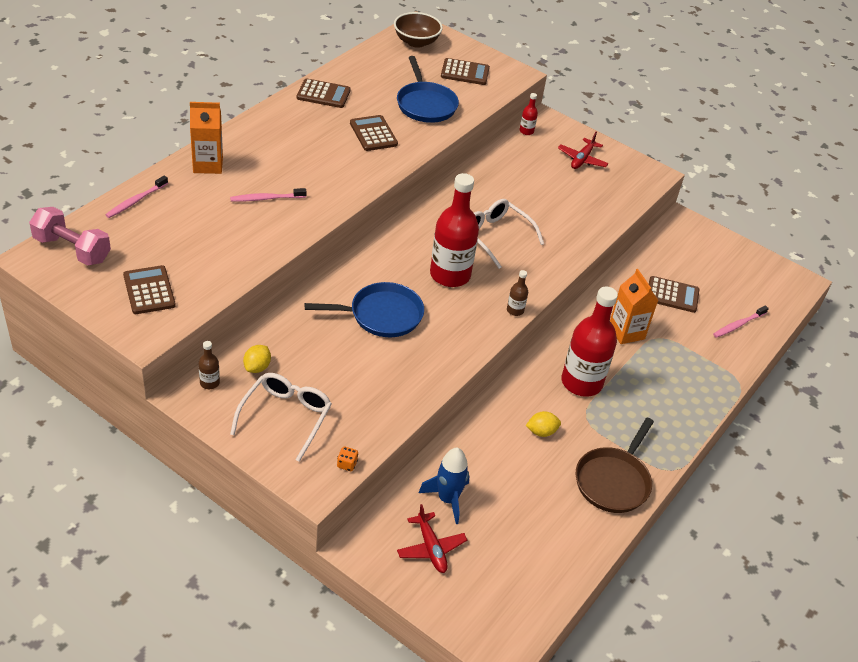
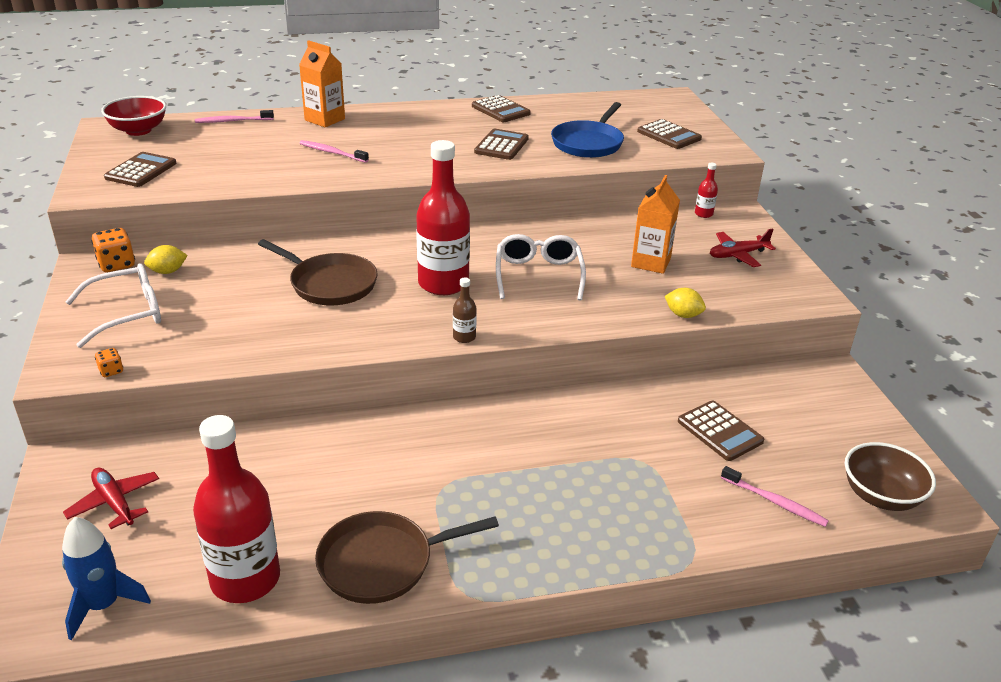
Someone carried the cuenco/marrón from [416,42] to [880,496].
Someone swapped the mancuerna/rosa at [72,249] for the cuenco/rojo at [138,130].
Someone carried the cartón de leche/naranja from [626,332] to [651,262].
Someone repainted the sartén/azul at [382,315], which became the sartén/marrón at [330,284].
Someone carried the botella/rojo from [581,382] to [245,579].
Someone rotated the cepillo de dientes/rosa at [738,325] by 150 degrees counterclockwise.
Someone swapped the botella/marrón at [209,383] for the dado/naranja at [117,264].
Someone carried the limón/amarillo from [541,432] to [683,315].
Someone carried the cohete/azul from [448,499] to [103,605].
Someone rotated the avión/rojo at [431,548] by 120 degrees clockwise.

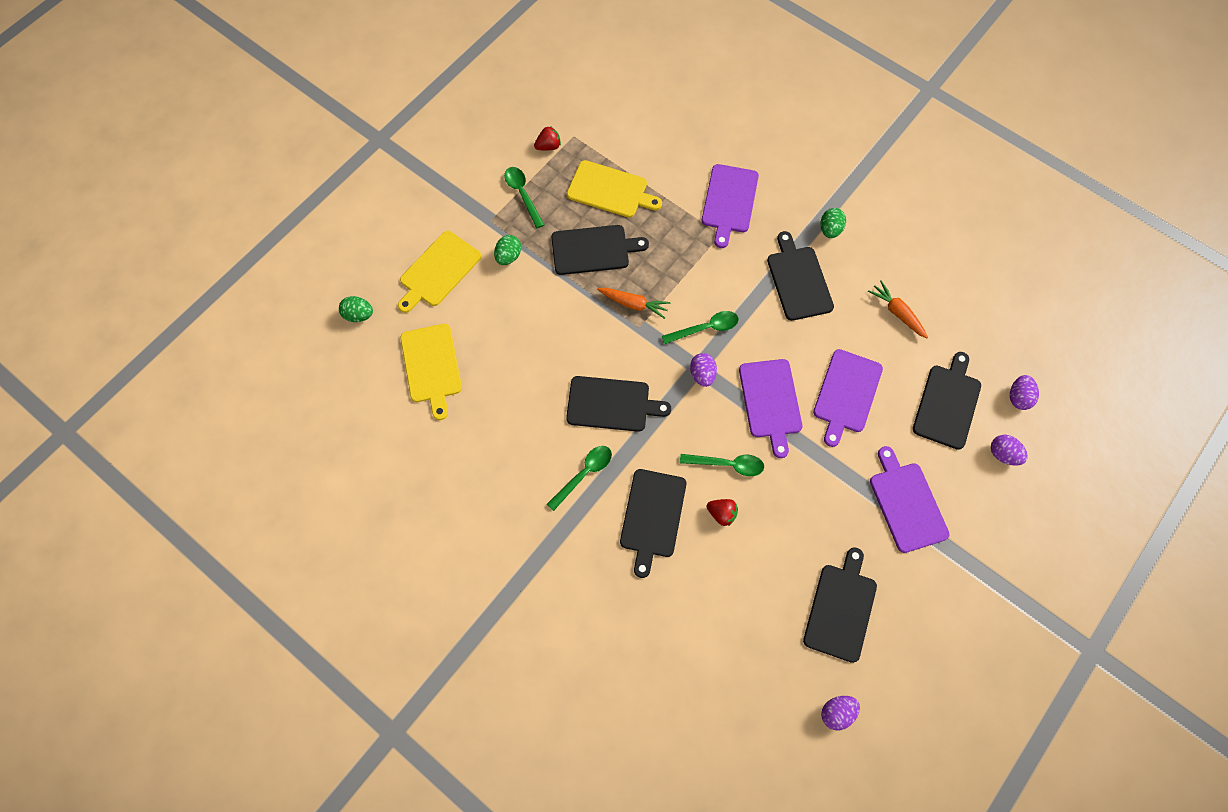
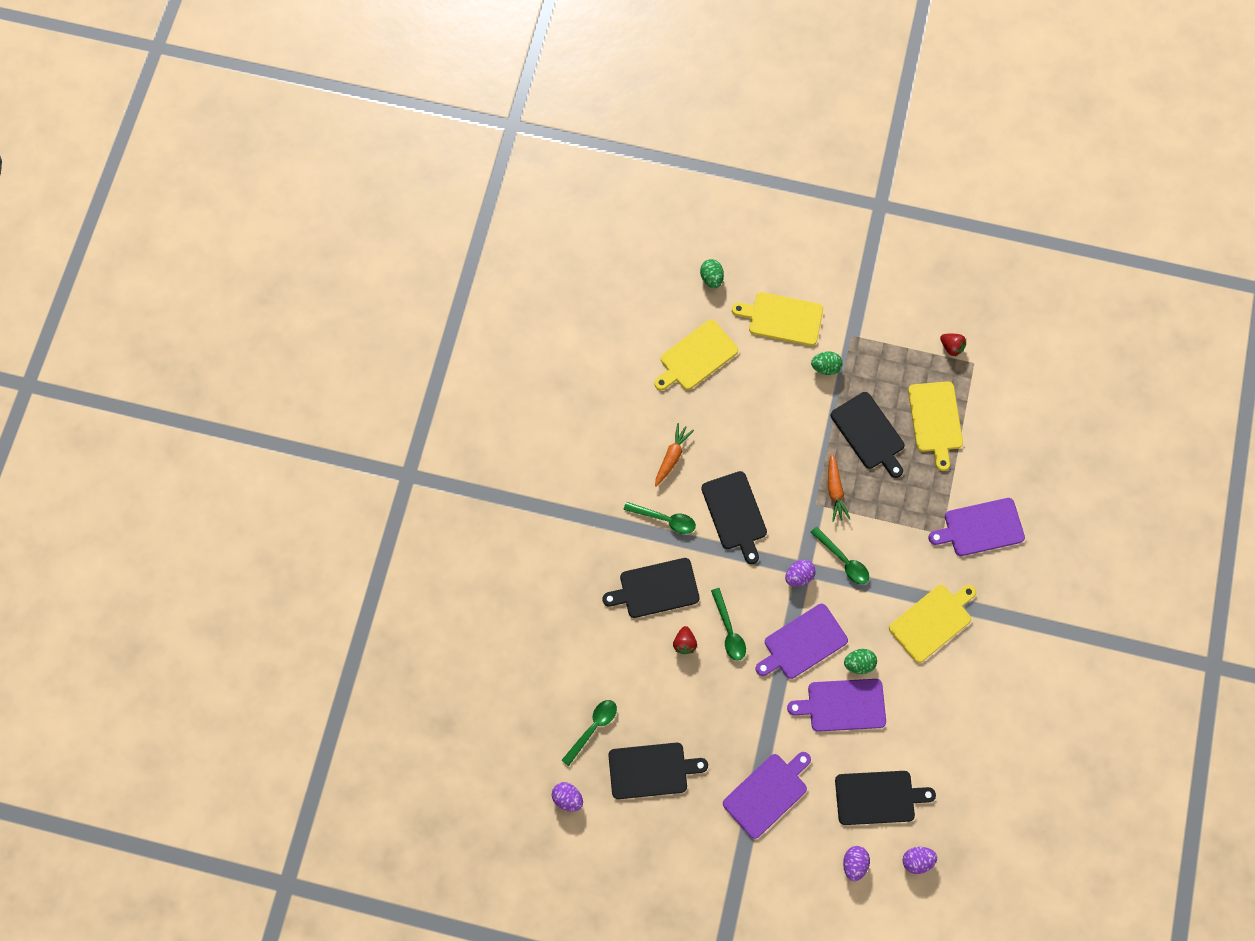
Someone carried the cuchara/verde from [522,194] to [593,728].
Someone carried the huevo/verde from [830,230] to [858,663].
Someone repainted the tabla de cortar/negro at [798,280], which became the tabla de cortar/amarillo at [932,621].
Someone carried the zanahoria/naranja from [897,313] to [672,456].

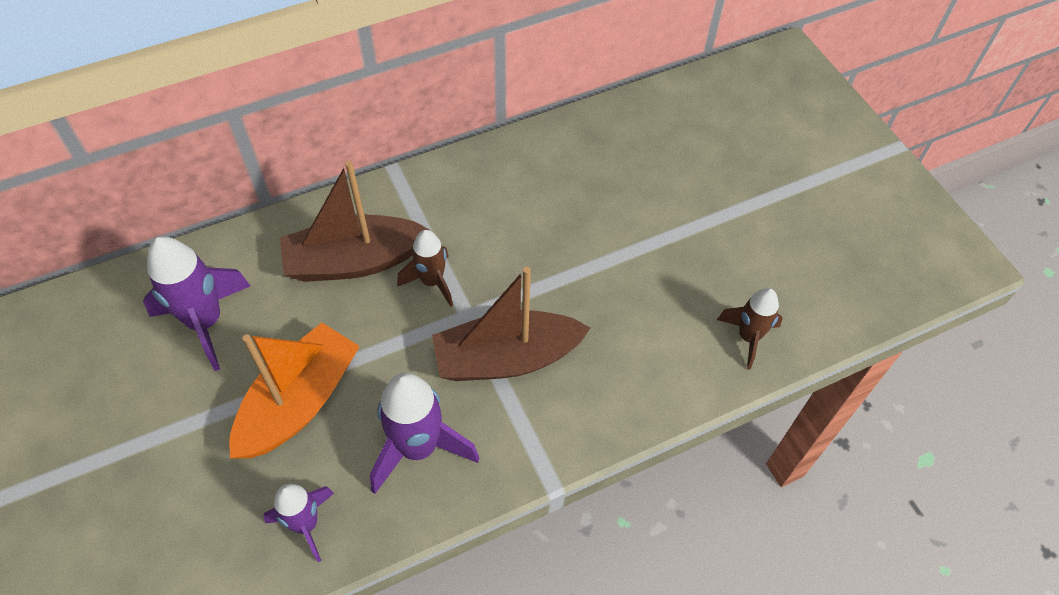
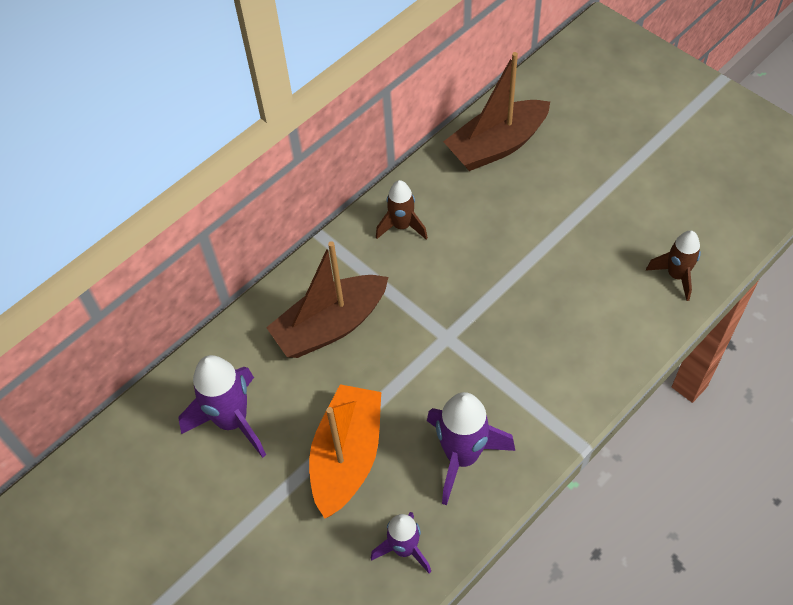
Someone carried the cohete/marrón from [432,282] to [402,226].
Someone carried the barco/marrón from [506,358] to [497,145].

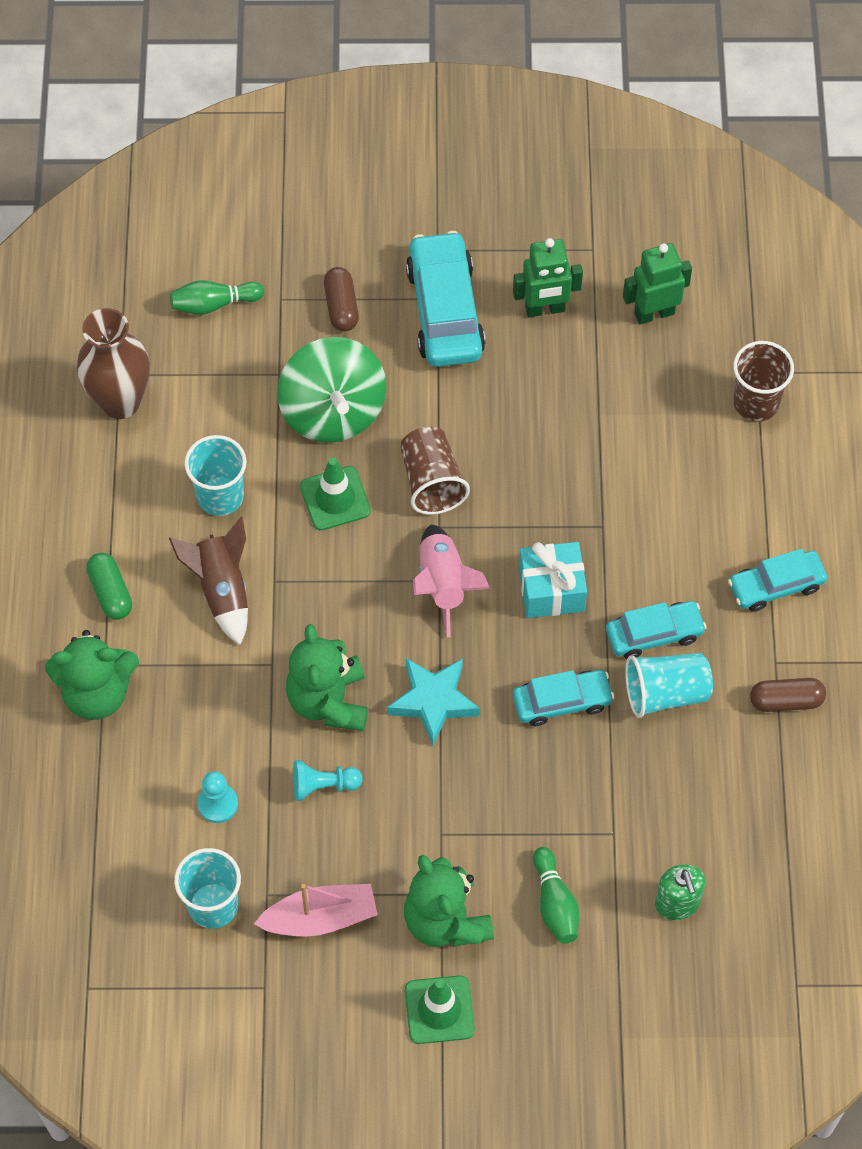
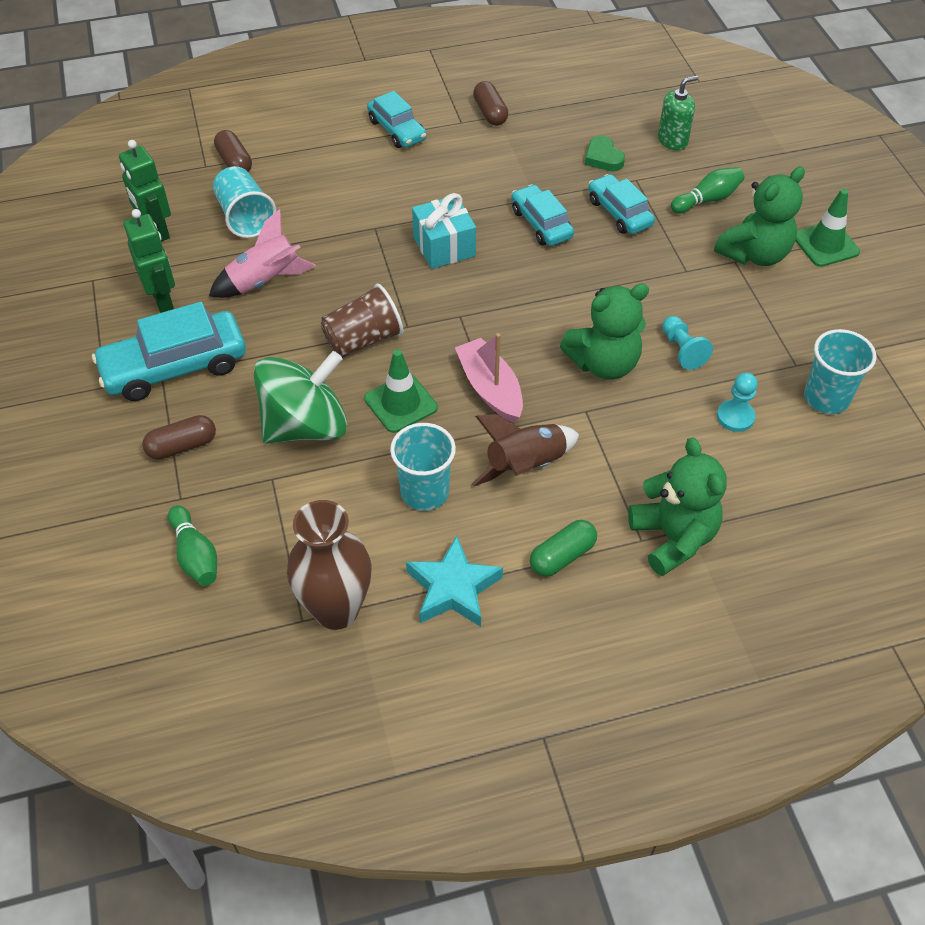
Someone swapped the vaso/marrón at [756,402] for the cápsula/marrón at [234,162].
Someone carried the cohete/rosa from [443,584] to [264,281].
Someone carried the coche/turquesa from [654,634] to [619,213].
Someone carried the vaso/turquesa from [666,693] to [245,217].
Someone carried the estrella/turquesa from [433,701] to [453,588].
Someone carried the barco/rosa from [320,918] to [490,388].
Someone put down the corazón/verde at [603,158].

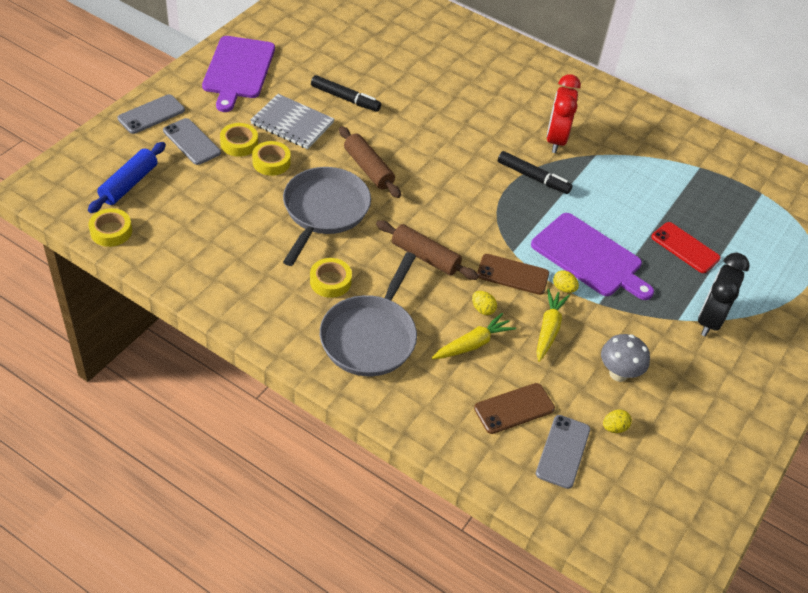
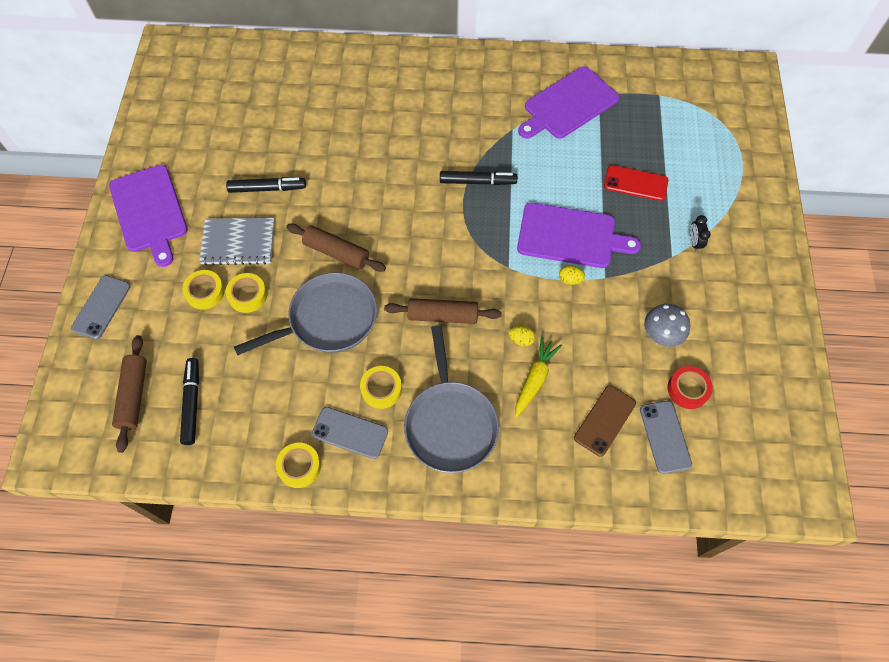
Someone took away the despertador/rojo at [555,140].
Someone carried the móvil/gris from [191,142] to [350,432].
Someone repainted the rodillo/azul at [129,184], which became the rodillo/marrón at [134,396].
Someone rotated the sartén/gris at [324,211] by 75 degrees clockwise.
Someone carried the cinta adhesiva/amarillo from [111,231] to [299,466].
Someone scaled the despertador/negro at [709,320] by 0.47.
Someone took away the móvil/marrón at [512,274].
Someone took away the zanahoria/amarillo at [548,329].
Someone swapped the huevo/amarillo at [614,428] for the cinta adhesiva/rojo at [688,389].
Someone put down the tabla de cortar/morado at [568,105].
Someone put down the rotulador/negro at [192,403].

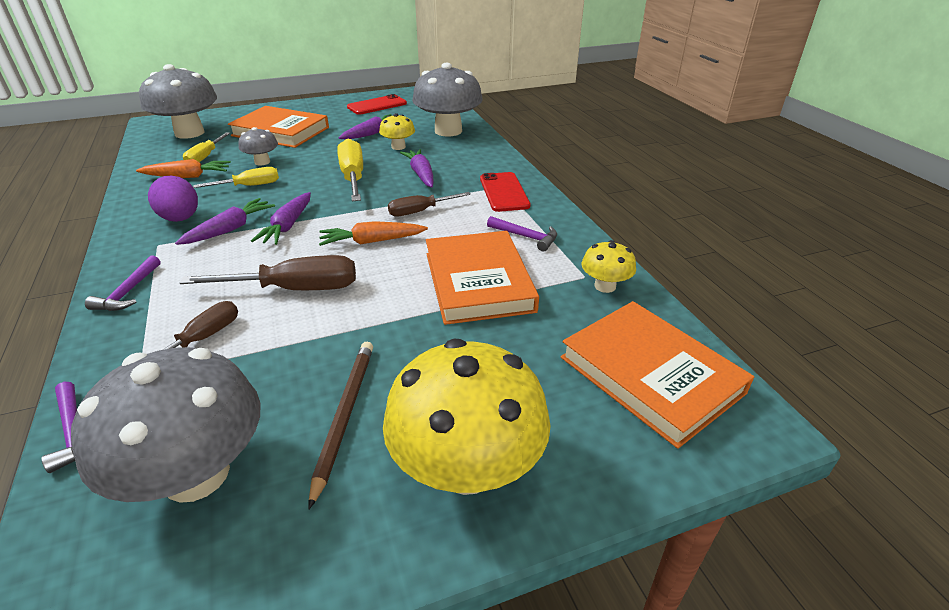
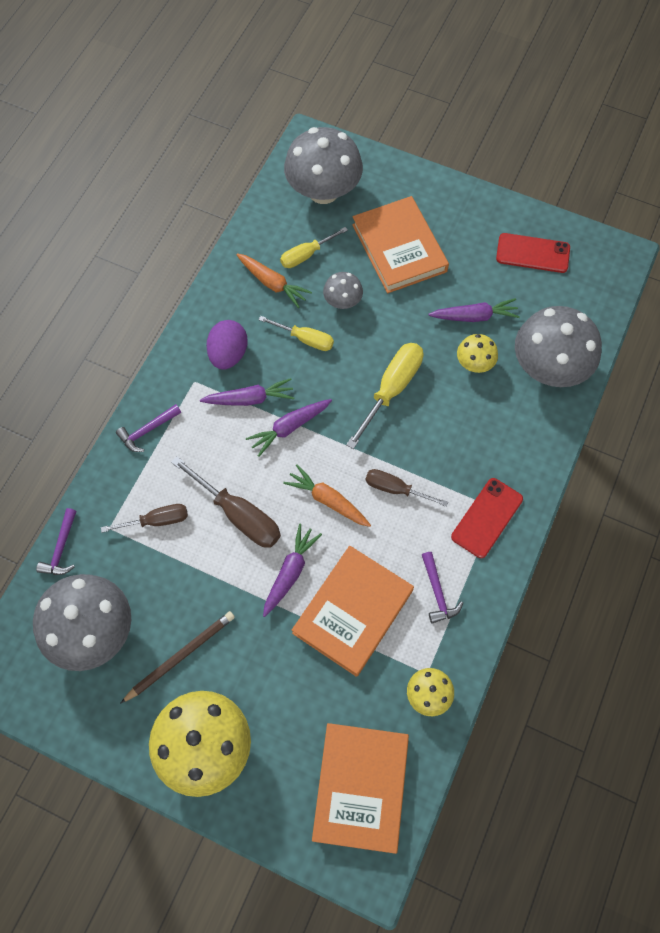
Someone carried the zanahoria/morado from [421,174] to [290,572].

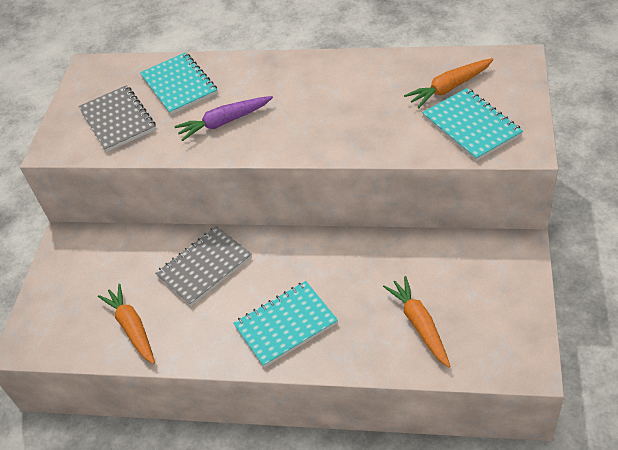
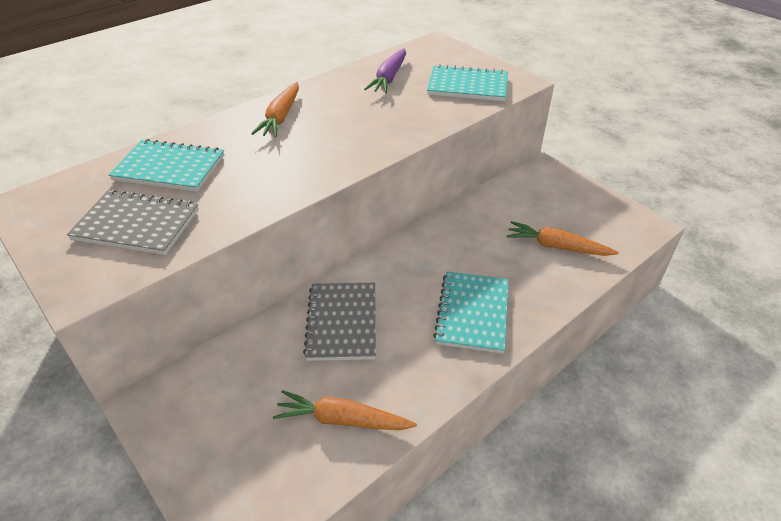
Someone carried the zanahoria/naranja from [449,88] to [281,117].
Someone carried the zanahoria/morado from [224,122] to [389,78].

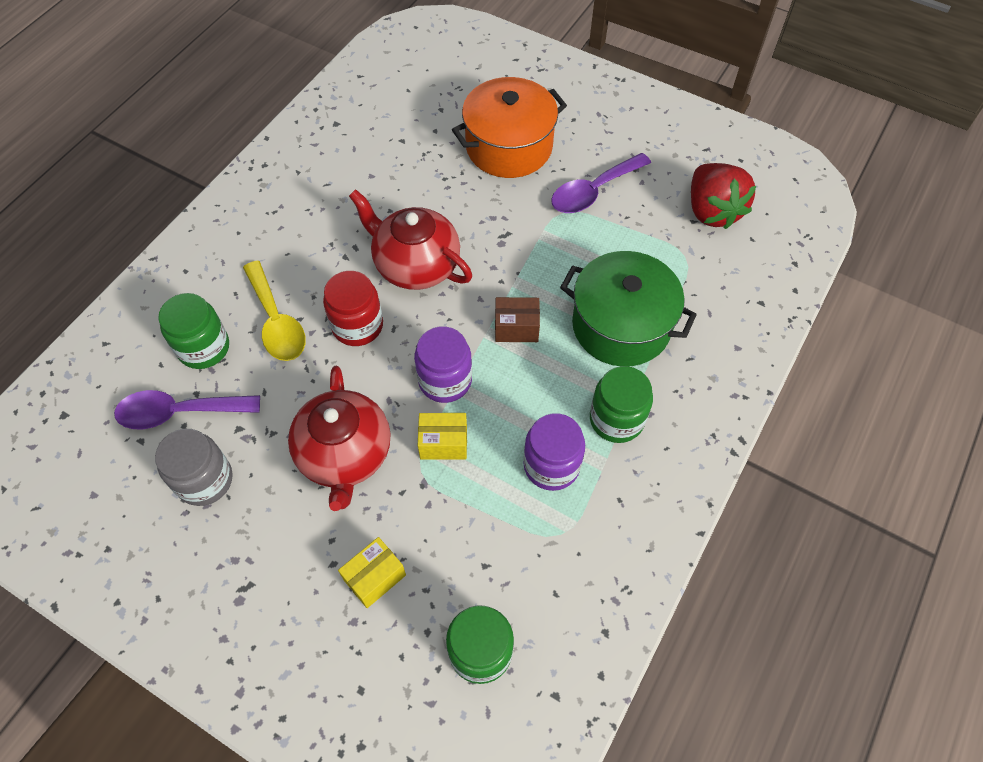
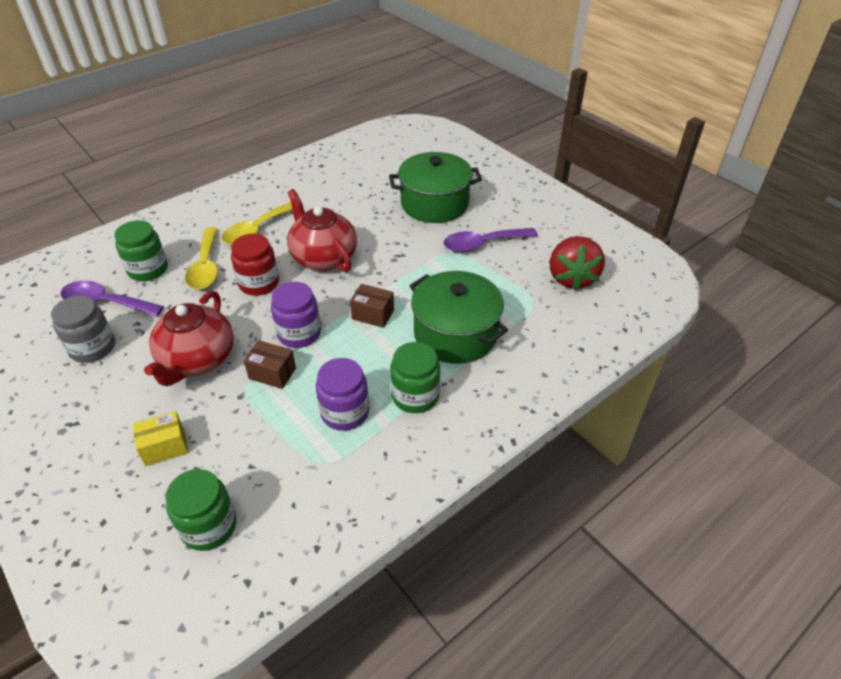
Someone repainted the olla/naranja at [509,147], which became the olla/verde at [434,204].
Someone repainted the caja/amarillo at [443,443], which became the caja/marrón at [272,373].
Someone put down the cuchara/amarillo at [257,230].

